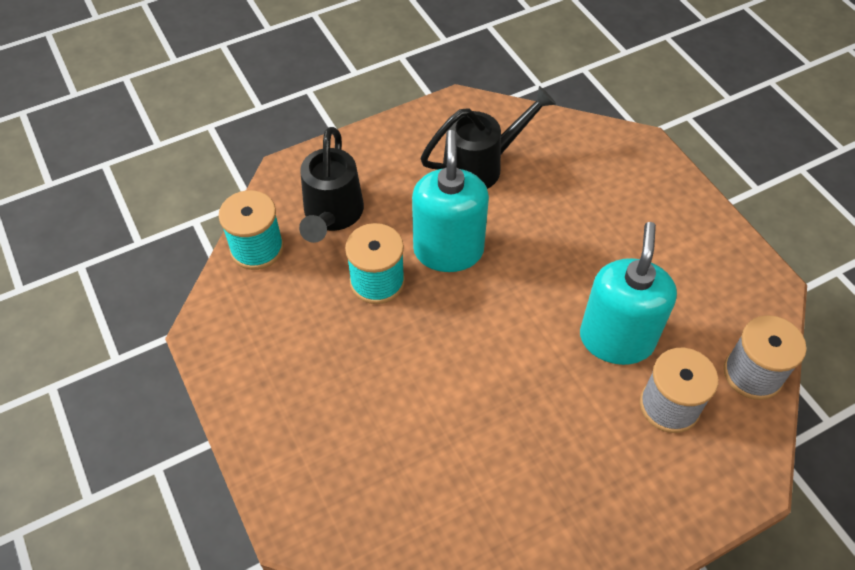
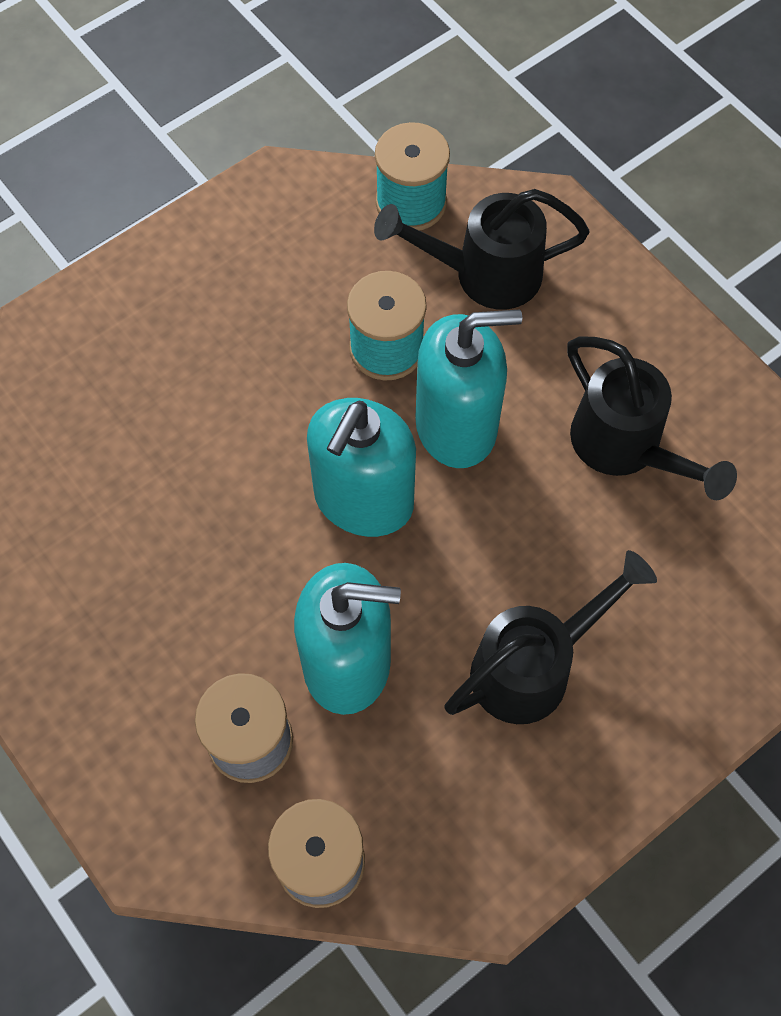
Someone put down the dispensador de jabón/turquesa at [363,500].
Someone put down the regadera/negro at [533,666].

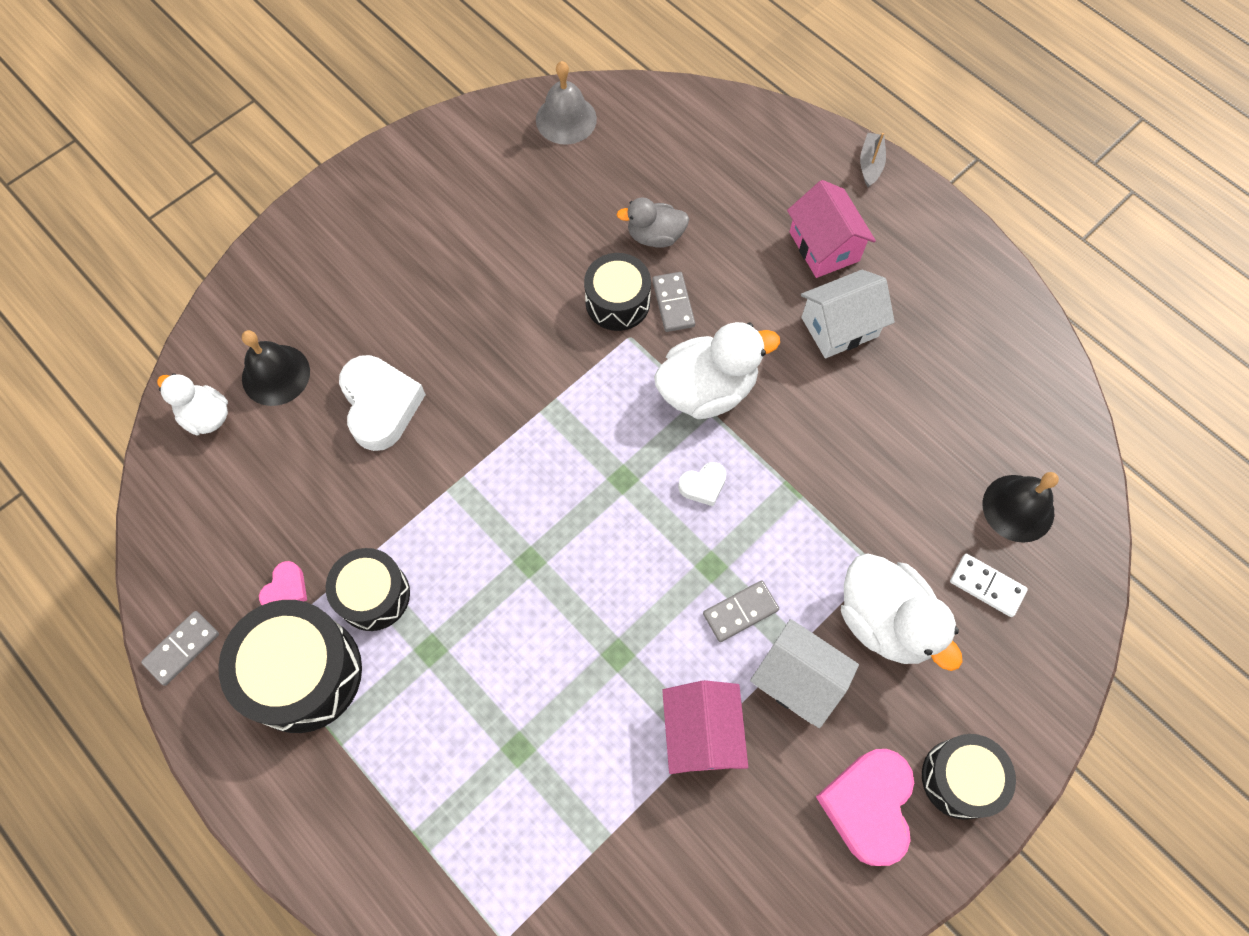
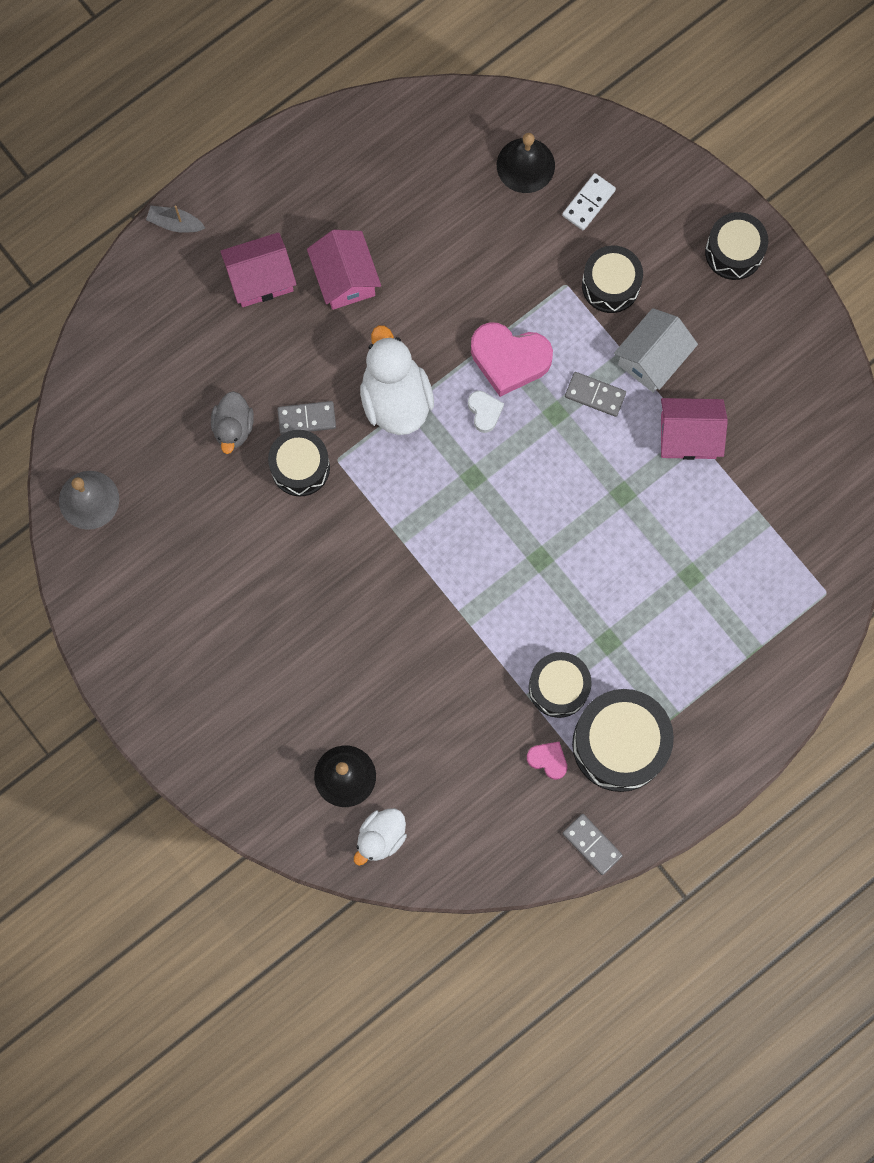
Someone repainted the casa/blanco at [839,327], which became the casa/rosa at [345,278].
Someone took away the corazón/blanco at [381,405].
Someone swapped the pato/blanco at [885,620] for the tambor/negro at [610,285].
Someone rotated the ficha de dominó/gris at [740,611] by 45 degrees counterclockwise.
Someone carried the corazón/rosa from [868,806] to [509,359].

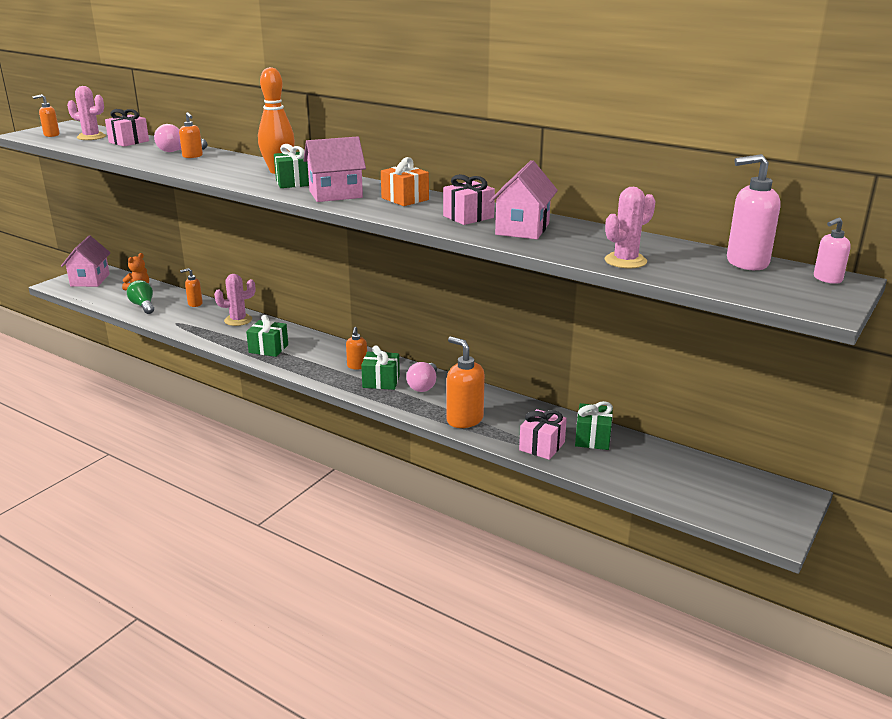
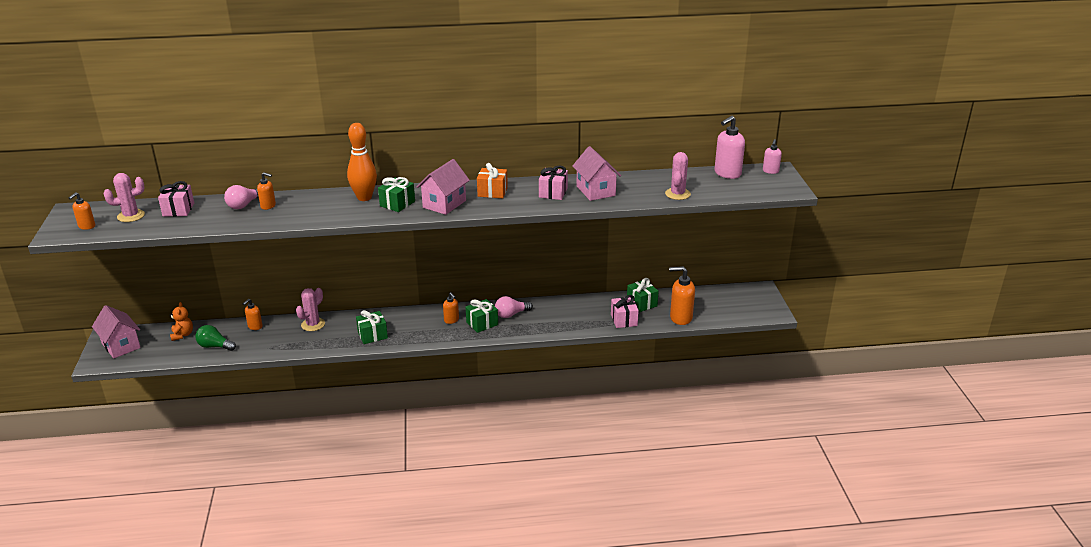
Someone carried the dispensador de jabón/naranja from [464,419] to [680,318].
Someone rotated the bombilla/rosa at [423,386] by 90 degrees clockwise.

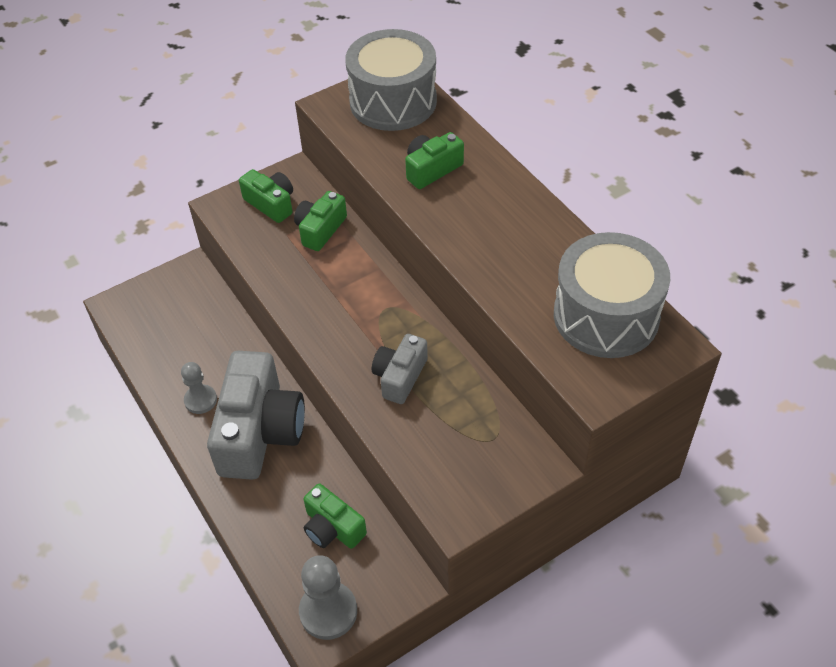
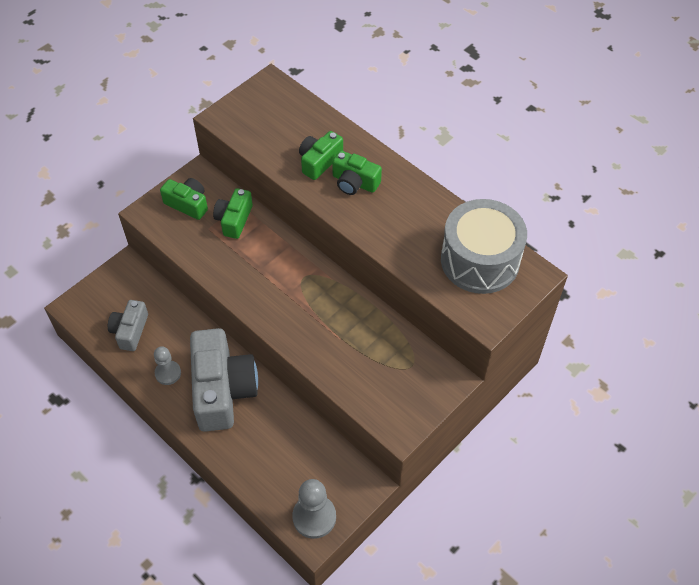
Someone took away the tambor/gris at [393,101].
Someone carried the cámara/gris from [400,377] to [130,331].
Someone carried the cámara/verde from [332,528] to [354,182].

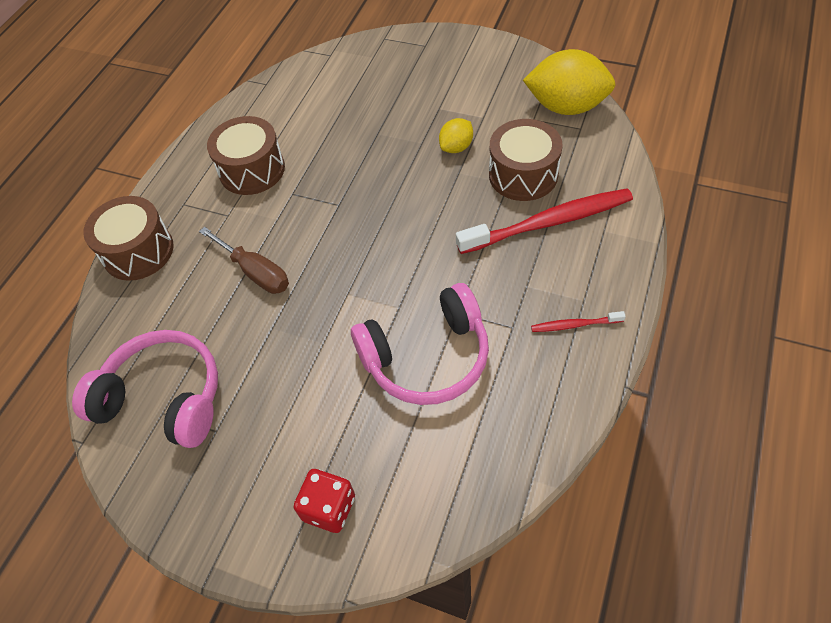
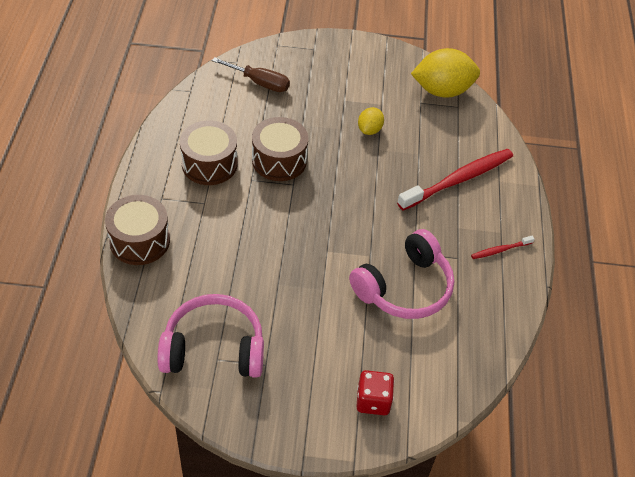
Someone carried the tambor/marrón from [523,174] to [279,160].
Someone carried the destornillador/marrón from [255,272] to [259,83].

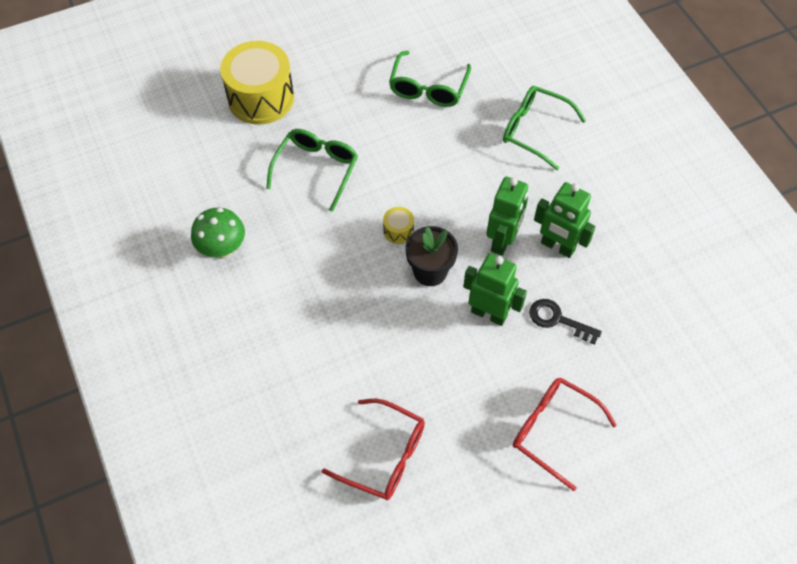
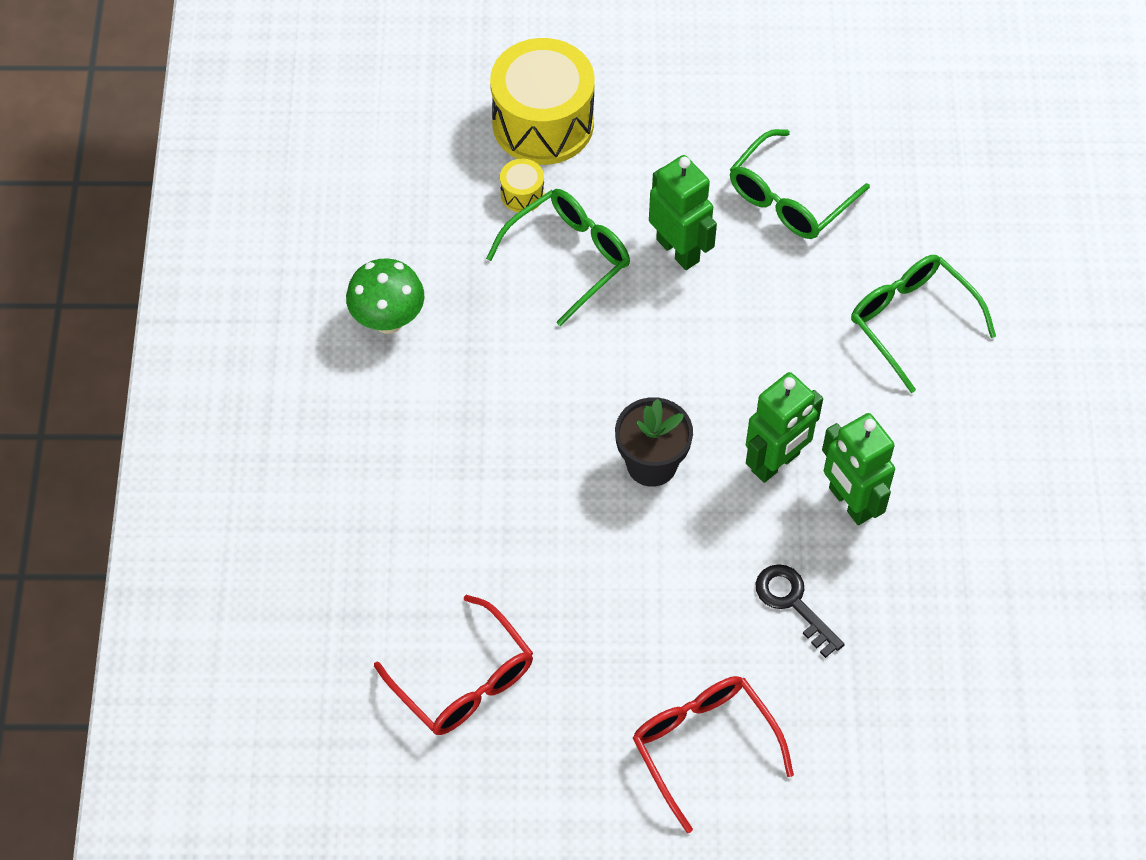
Someone carried the tambor/amarillo from [398,231] to [522,194].
Someone carried the robot/verde from [489,313] to [678,250].

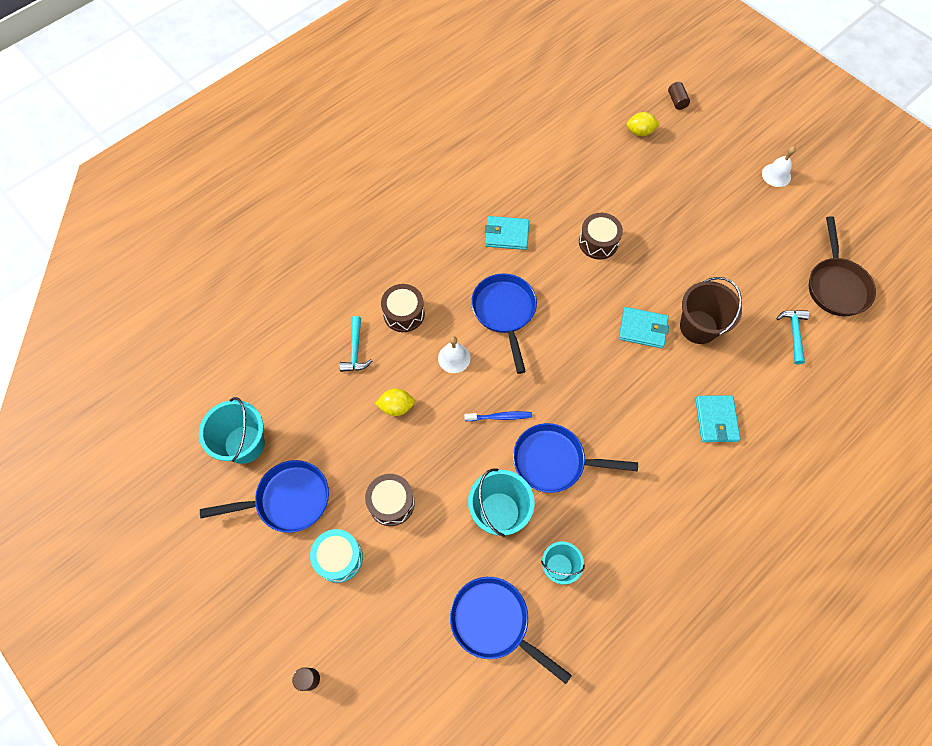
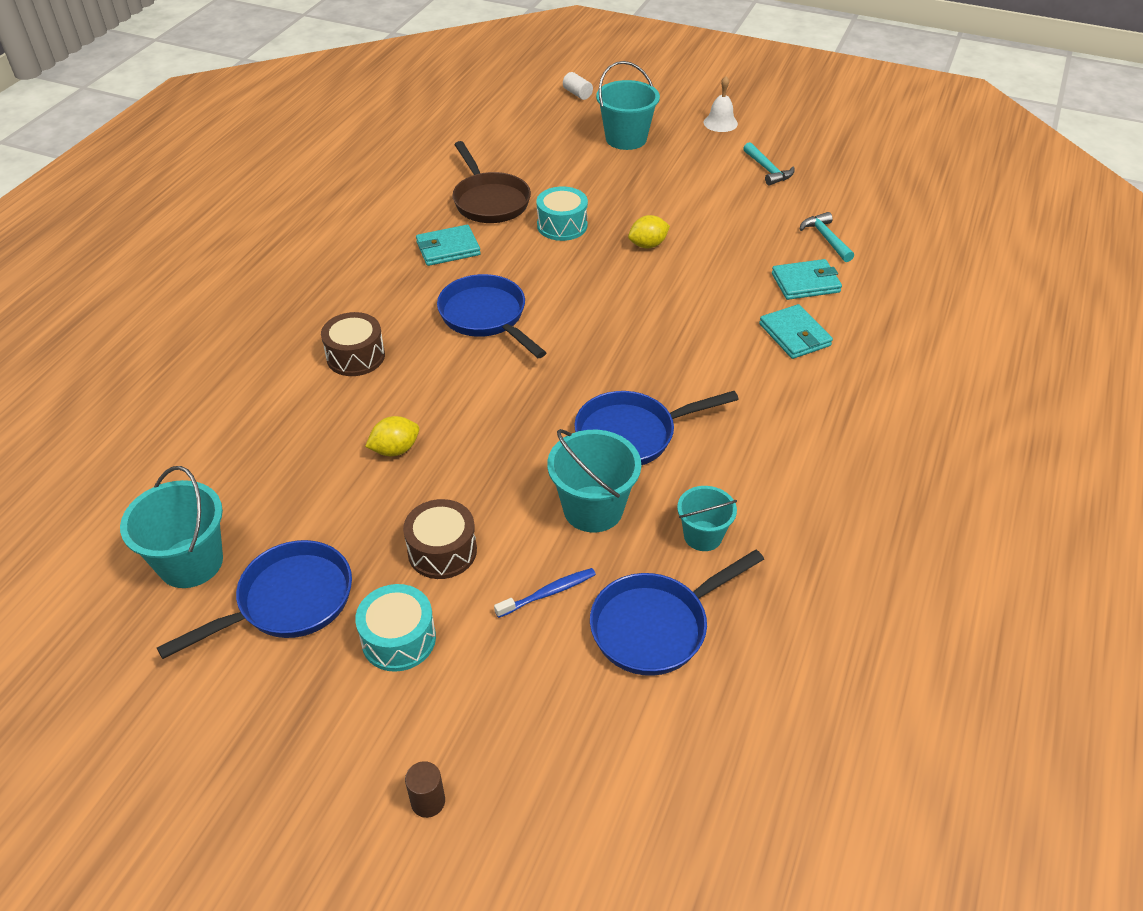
Someone repainted the cilindro/marrón at [677,101], which became the cilindro/blanco at [577,94].
Someone carried the limón/amarillo from [640,132] to [648,245].
Someone repainted the tambor/marrón at [598,242], which became the tambor/turquesa at [562,225].
Someone carried the sartén/marrón from [836,286] to [489,201].
Someone took away the balde/marrón at [698,327].
Someone carried the cartera/turquesa from [642,329] to [805,283].
Someone carried the martillo/turquesa from [355,350] to [767,170].
Someone took away the campana/blanco at [454,358].
Someone carried the cepillo de dientes/azul from [500,417] to [548,593].
Someone rotated the sartén/azul at [494,622] by 45 degrees counterclockwise.
Someone put down the balde/turquesa at [626,139].

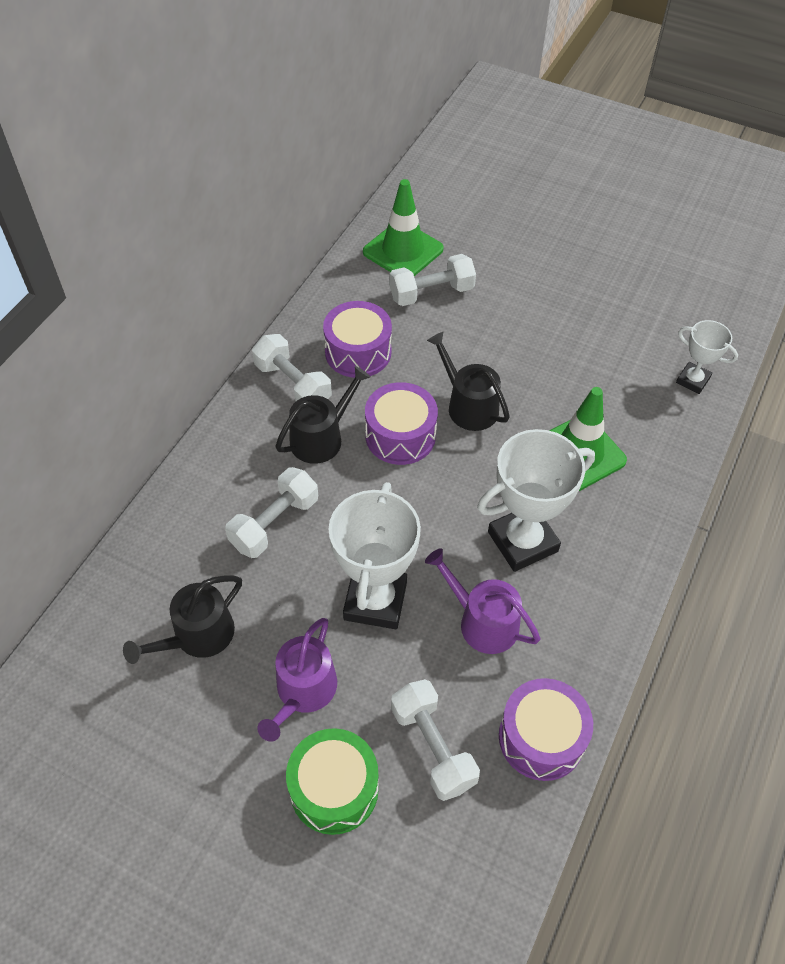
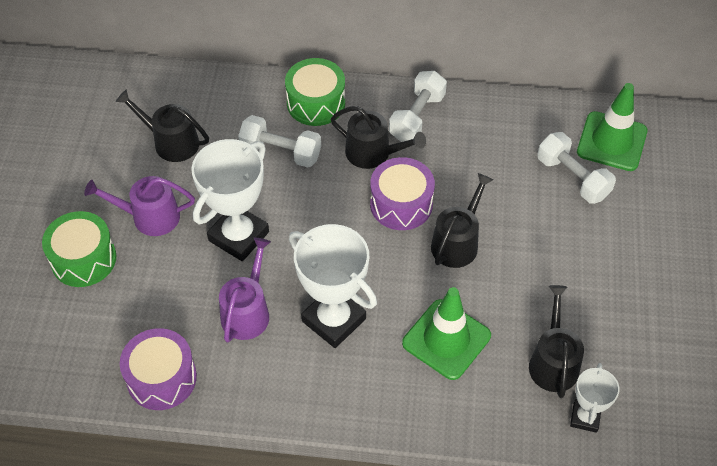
Someone took away the tambor/morado at [358,352].
Someone rotated the trofeo/blanco at [375,601] by 45 degrees counterclockwise.
Someone took away the mancuerna/blanco at [432,747].
Someone put down the tambor/verde at [316,103].
Someone put down the regadera/negro at [553,362].

